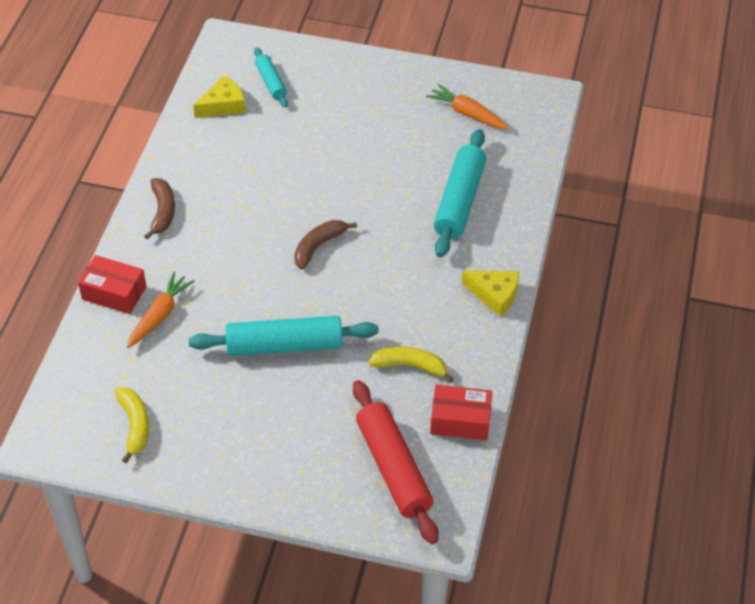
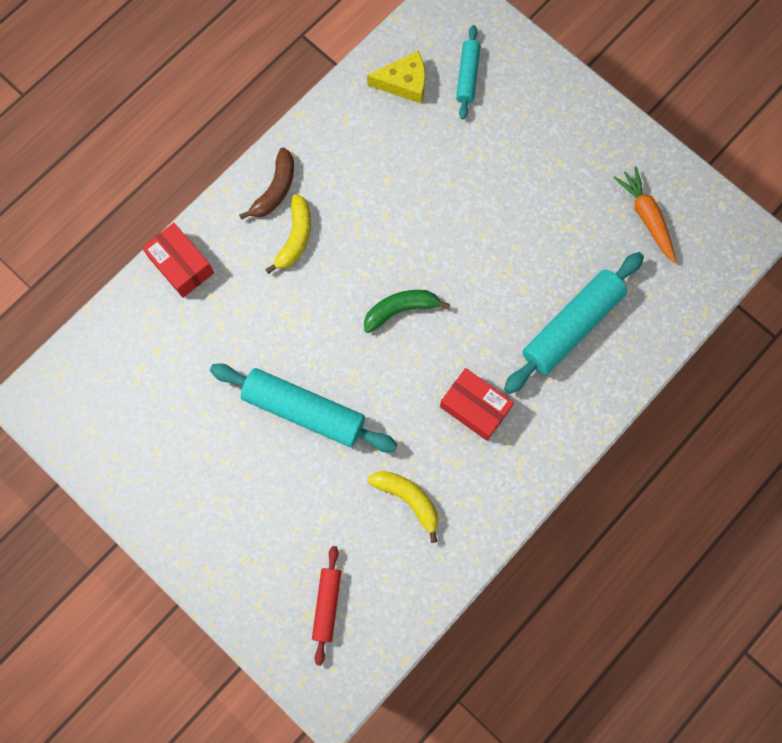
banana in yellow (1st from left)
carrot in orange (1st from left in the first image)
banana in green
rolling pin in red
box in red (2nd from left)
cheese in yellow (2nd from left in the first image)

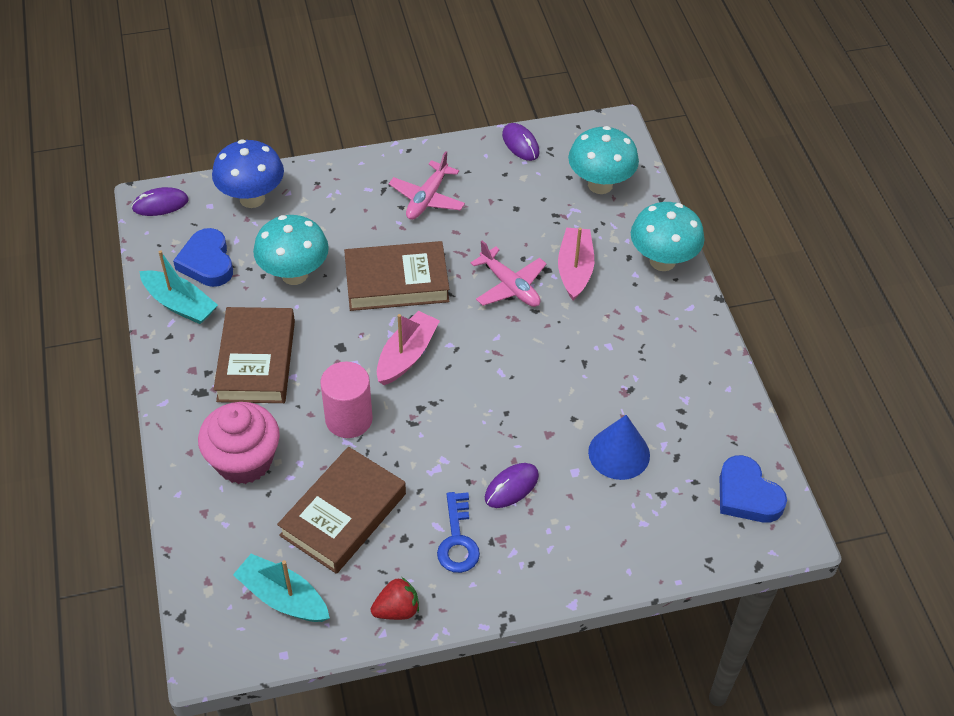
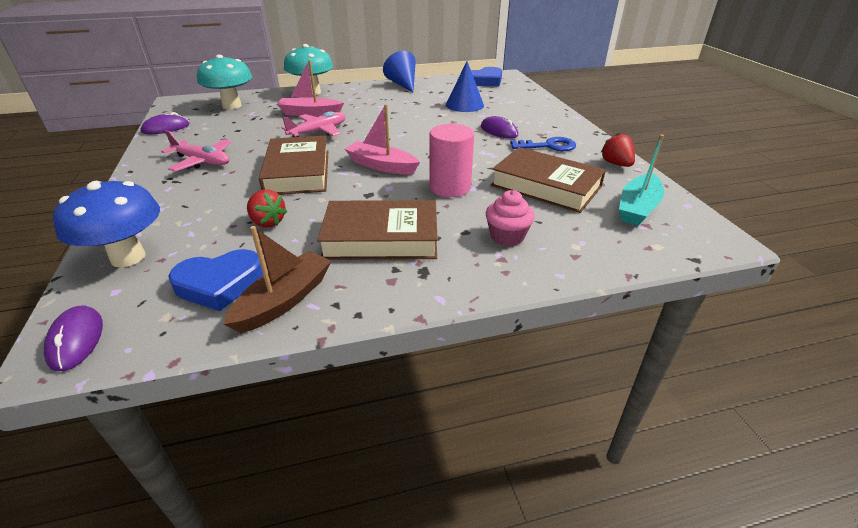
boat in brown
cupcake in pink
strawberry in red (1st from left)
cone in blue (1st from left)

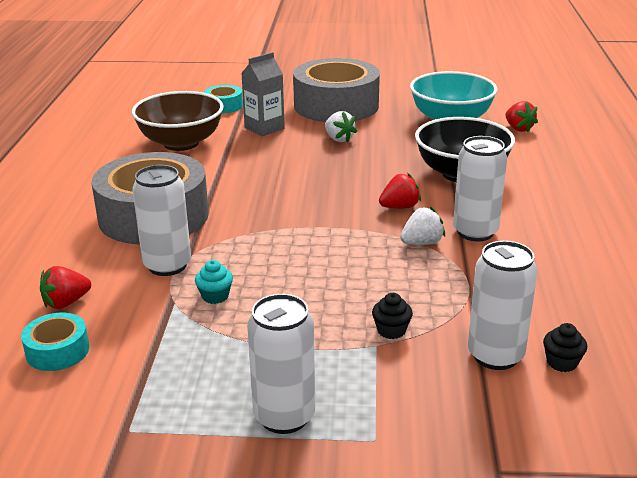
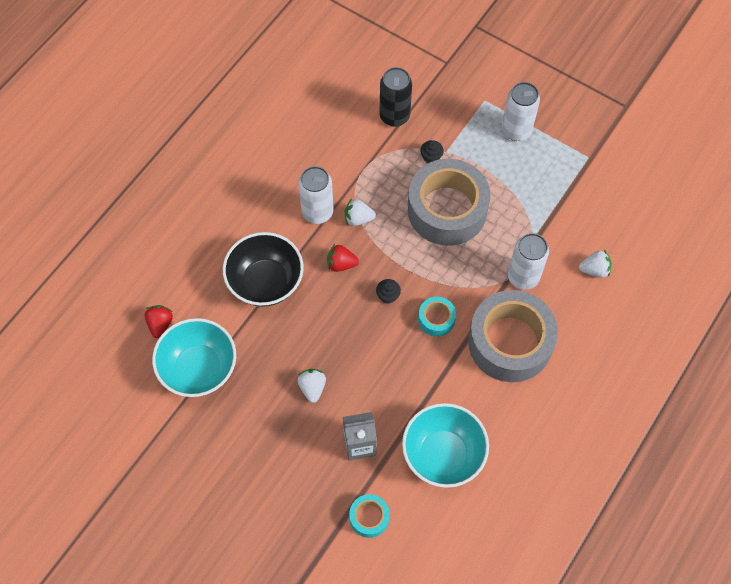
tape in turquoise (2nd from left)
strawberry in white (3rd from left)
bowl in turquoise (2nd from left)
cupcake in turquoise
tape in grey (1st from left)
can in black
cupcake in black (1st from left)

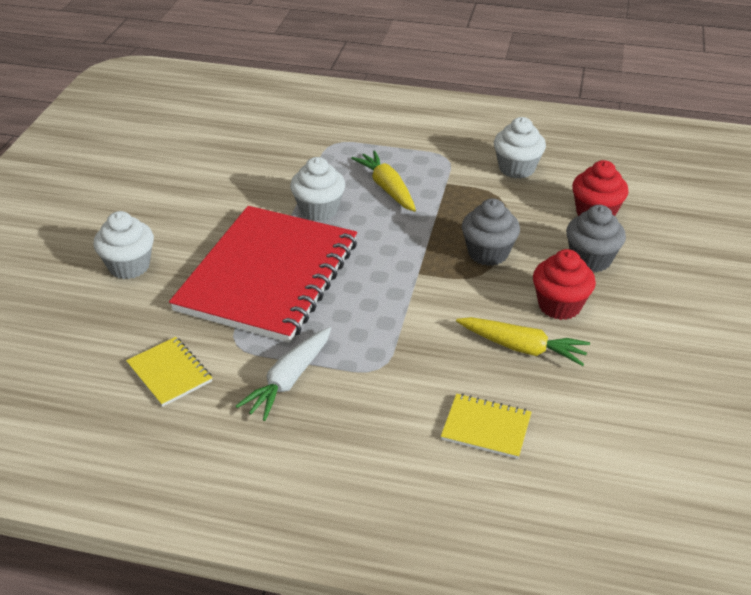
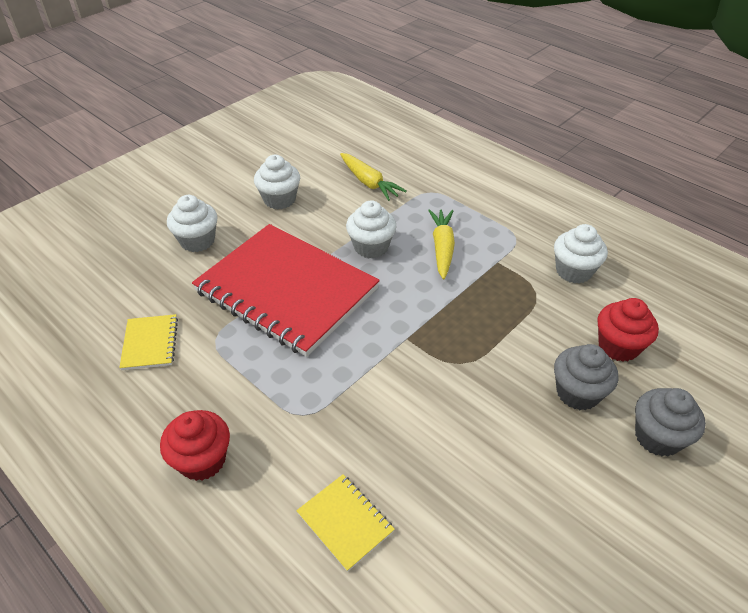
notebook in red
carrot in white
carrot in yellow (1st from left)
cupcake in grey (2nd from left)
cupcake in red (1st from left)
cupcake in white (2nd from left)

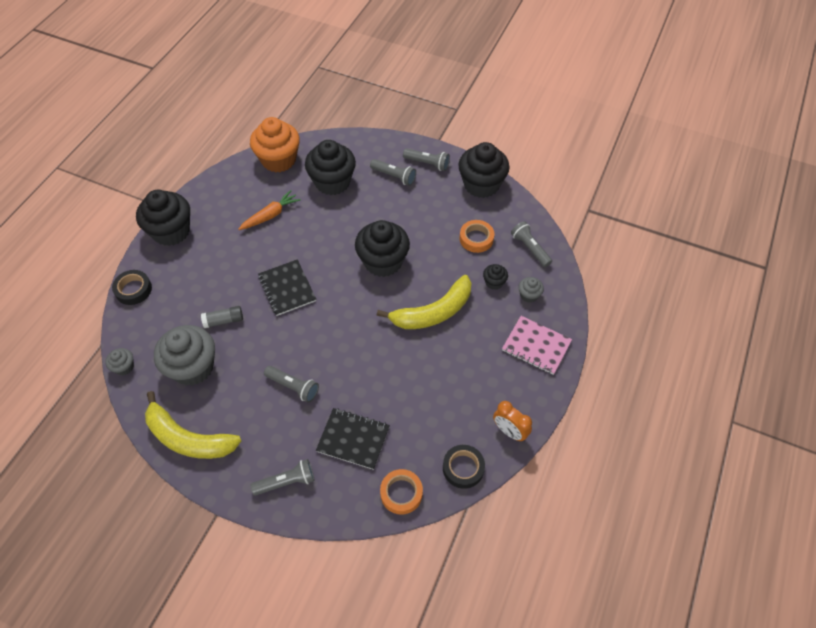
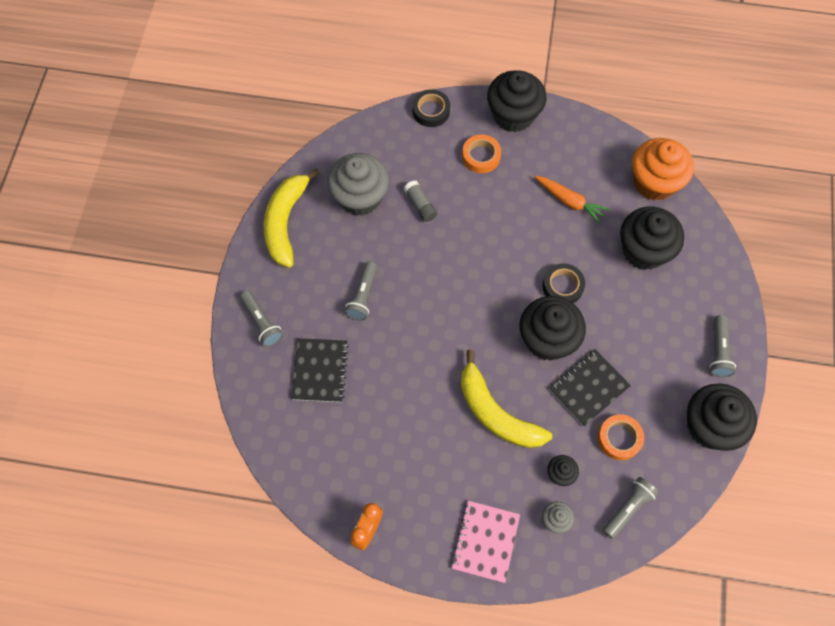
cupcake in grey (1st from left in the first image)
notebook in black (2nd from left)
flashlight in grey (3rd from left in the first image)
tape in orange (1st from left)
tape in black (2nd from left)

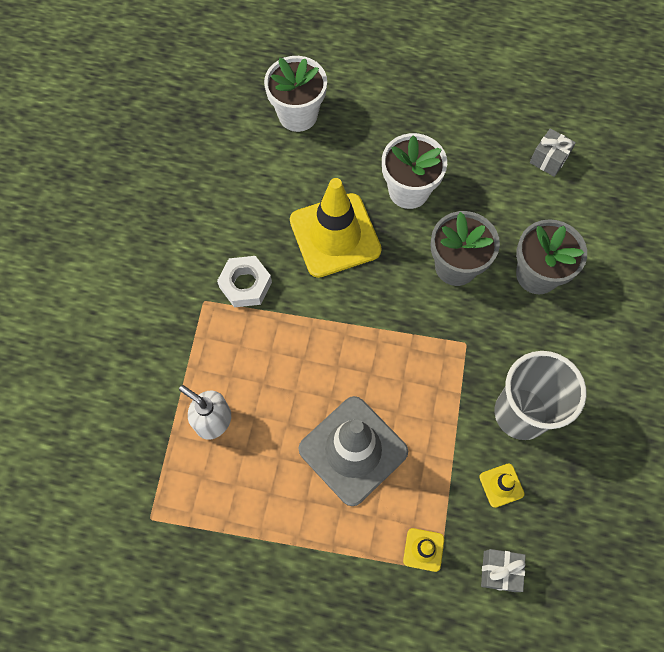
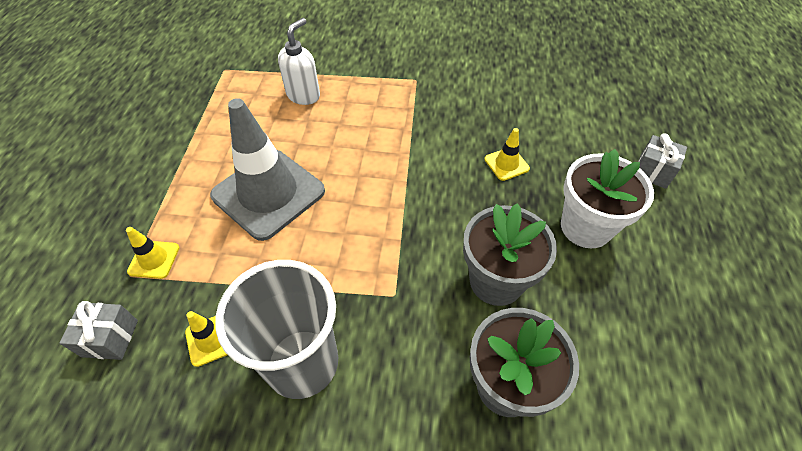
nut in white
flower pot in white (1st from left in the first image)
traffic cone in yellow (3rd from left)
gift in grey (2nd from left)

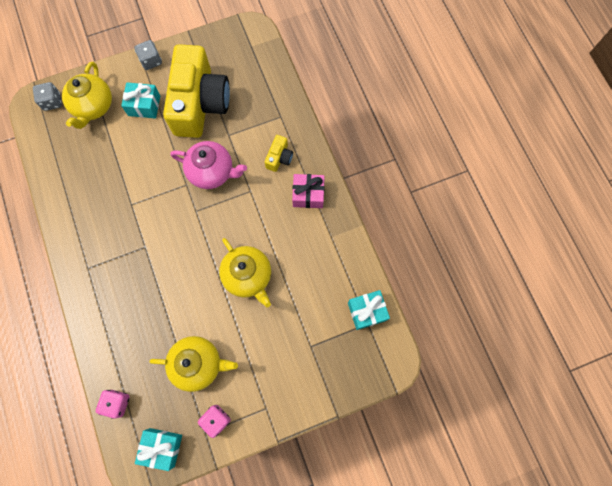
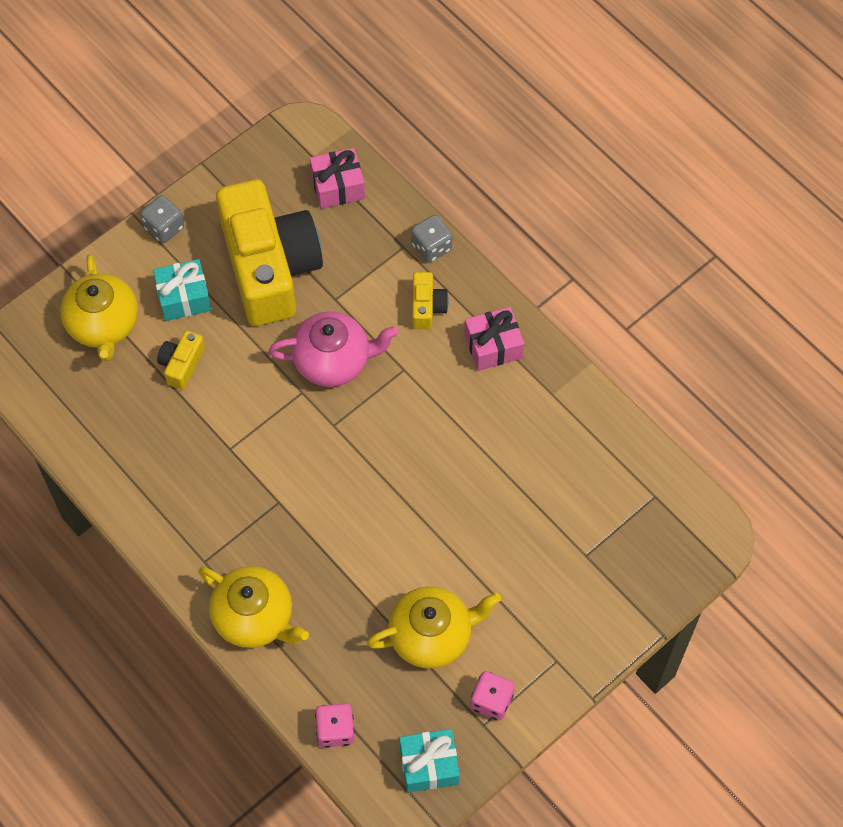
dice in grey (2nd from left)
teapot in yellow (2nd from left)
gift in turquoise (3rd from left in the first image)
camera in yellow (1st from left)
gift in pink (1st from left)

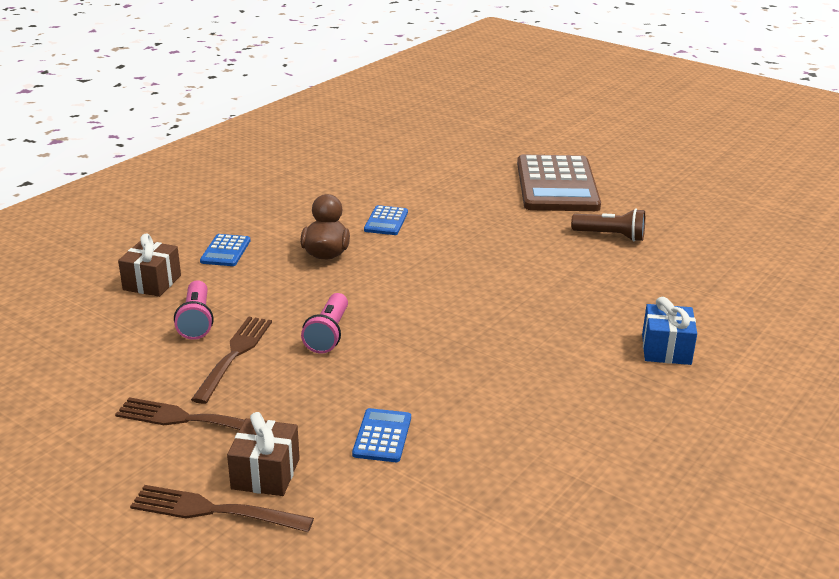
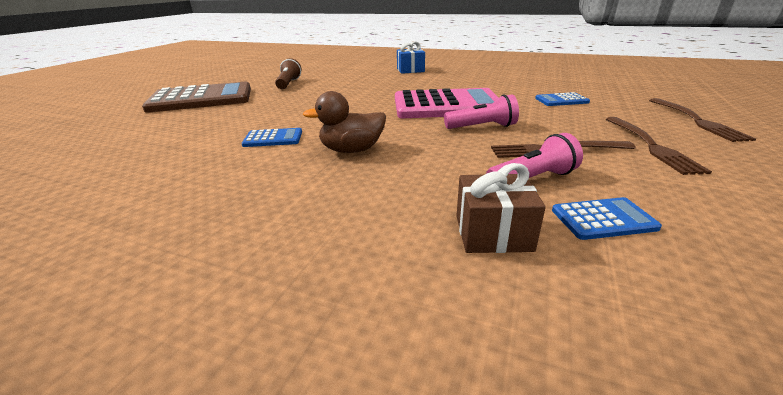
calculator in blue (3rd from left)
gift in brown (2nd from left in the first image)
calculator in pink

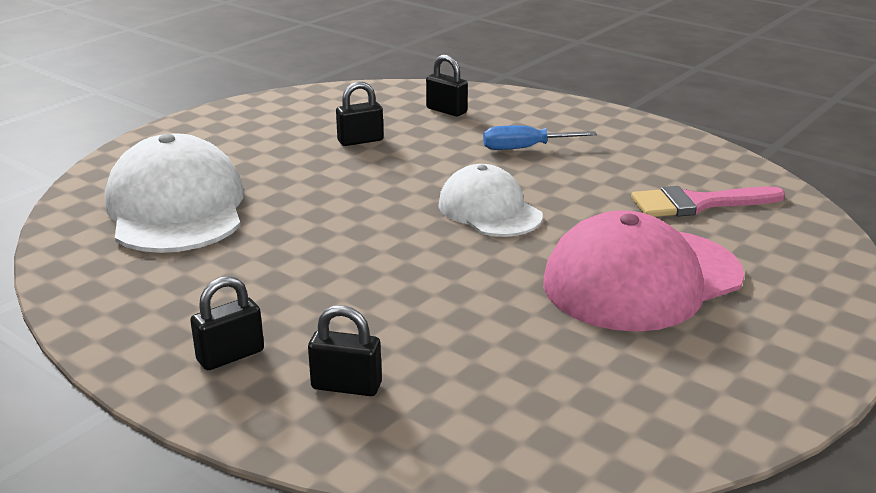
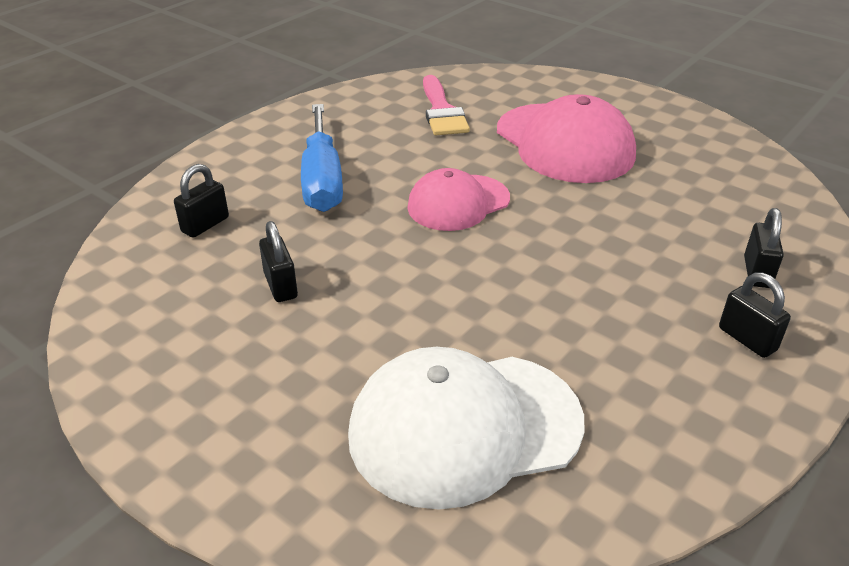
cap in pink (1st from left)
screwdriver in blue

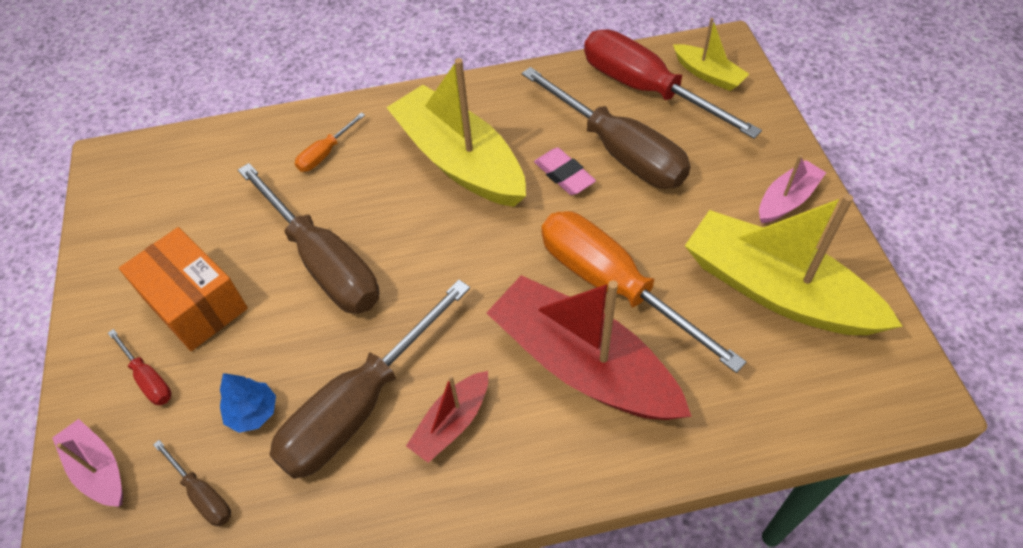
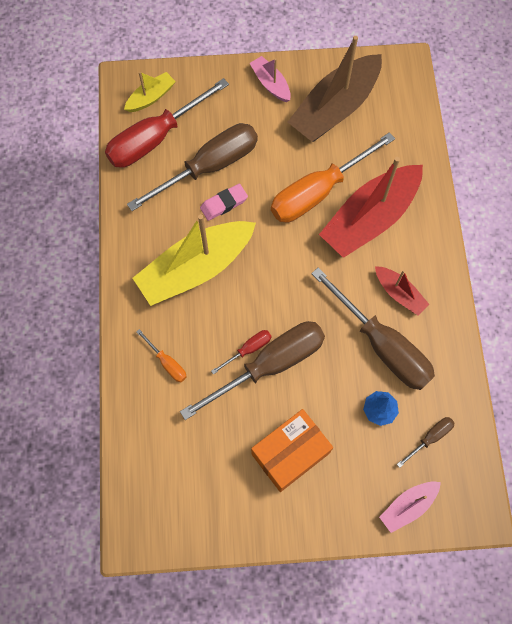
screwdriver in red (2nd from left)
boat in brown

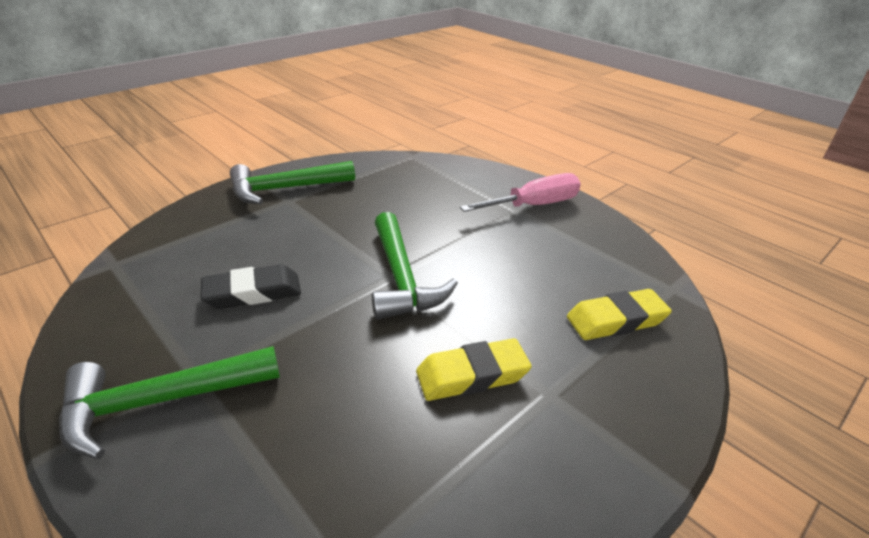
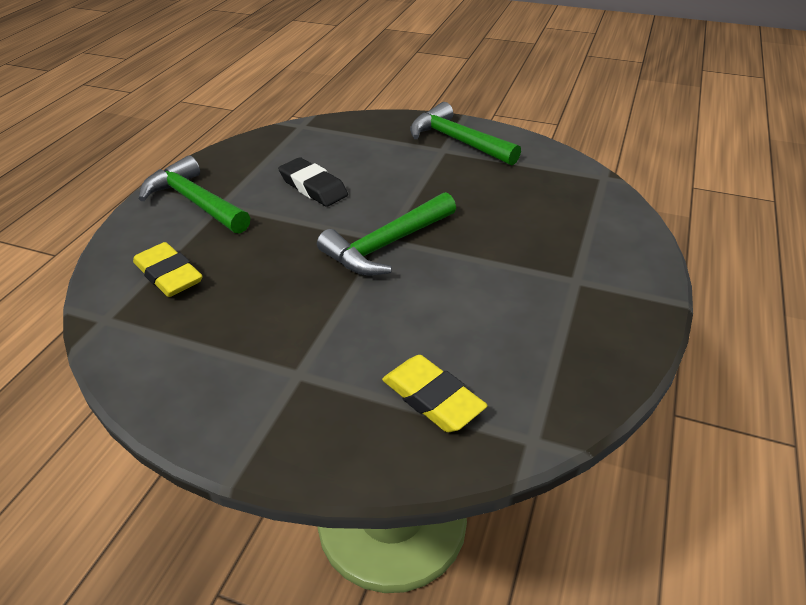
eraser in yellow (1st from left)
screwdriver in pink

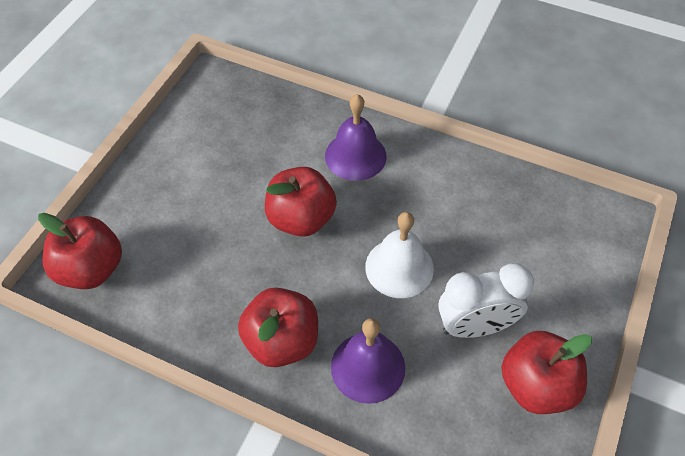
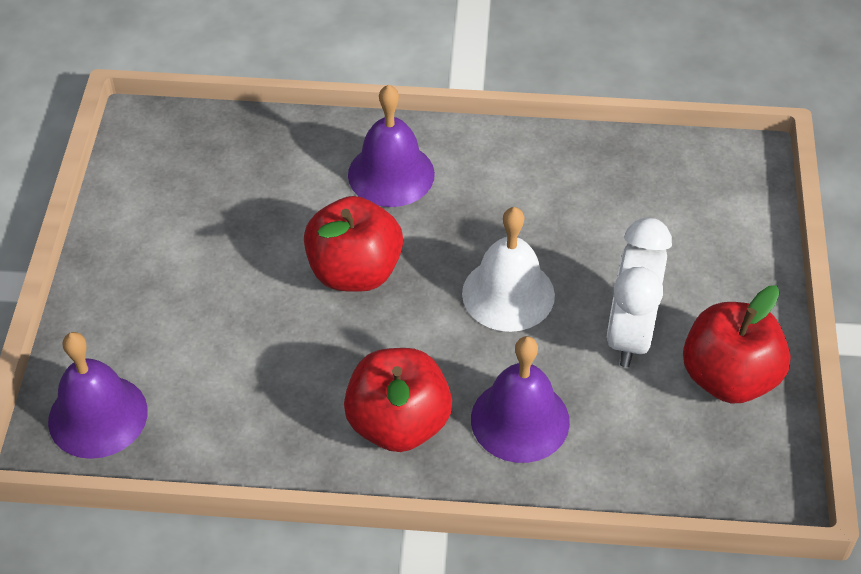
bell in purple (1st from left)
clock in white

